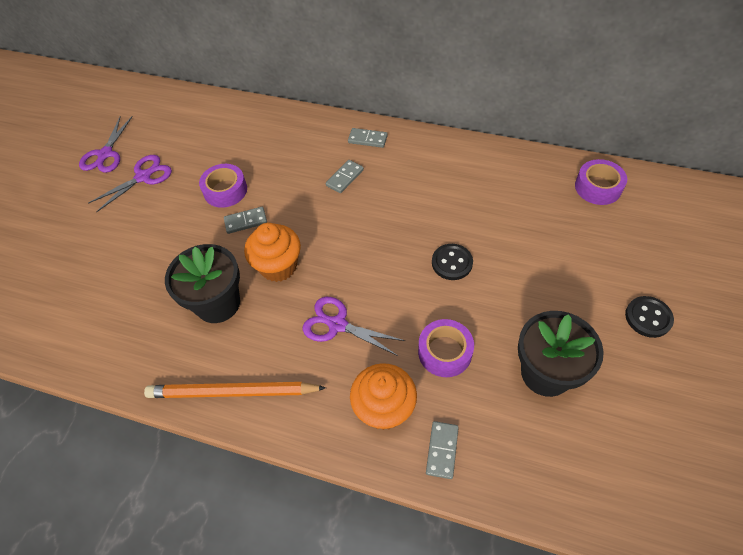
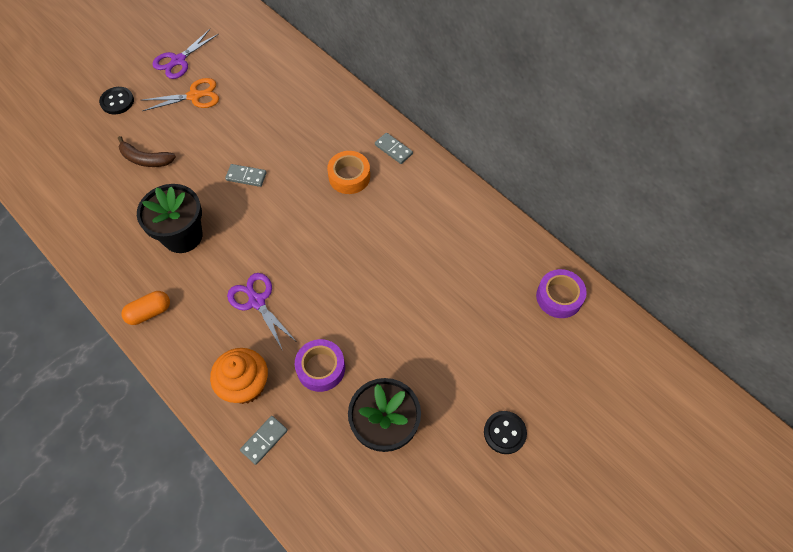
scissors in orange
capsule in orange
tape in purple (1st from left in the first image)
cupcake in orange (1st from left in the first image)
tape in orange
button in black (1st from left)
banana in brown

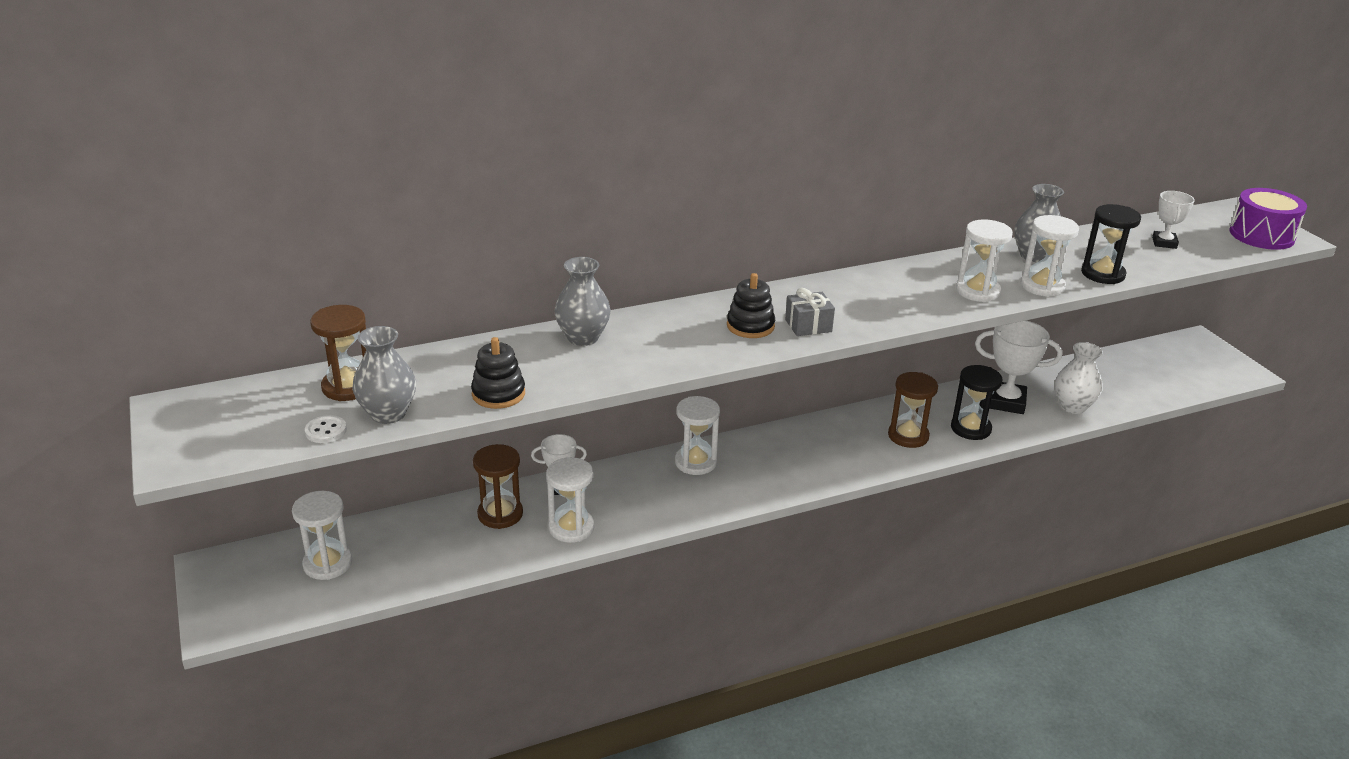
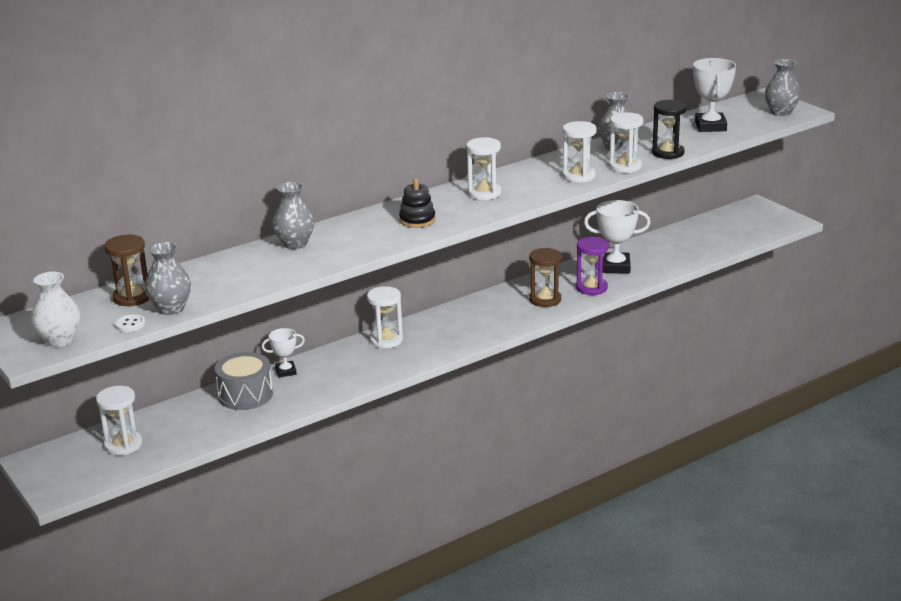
stacking toy in black (1st from left in the first image)
drum in grey
hourglass in white (3rd from left)
gift in grey
hourglass in purple
vase in white
trophy in white (3rd from left)
vase in grey (4th from left)

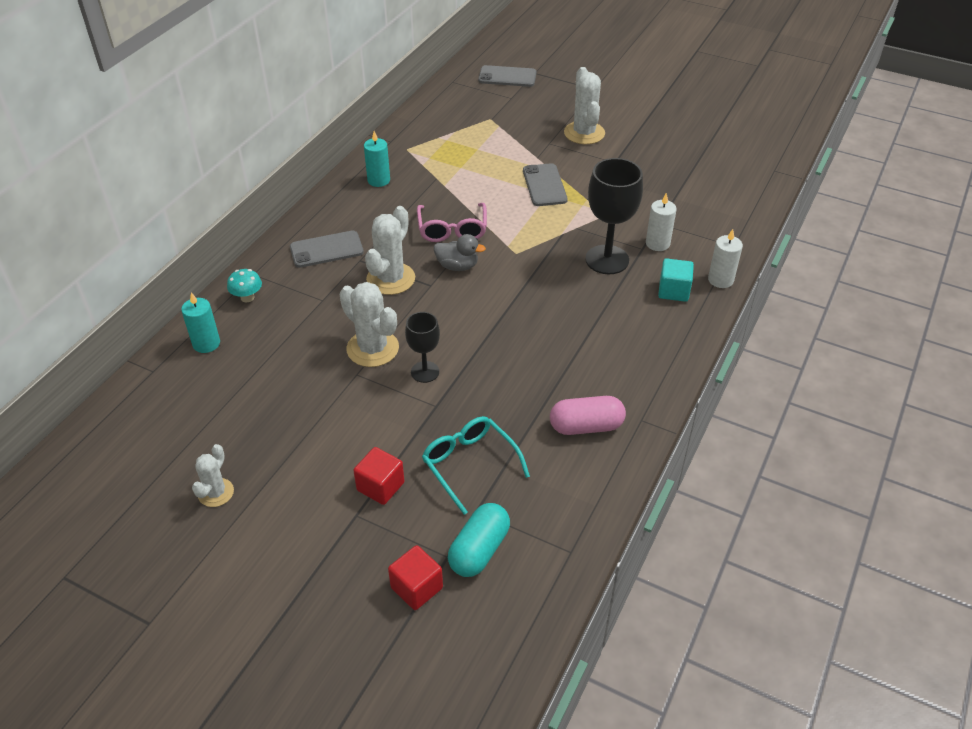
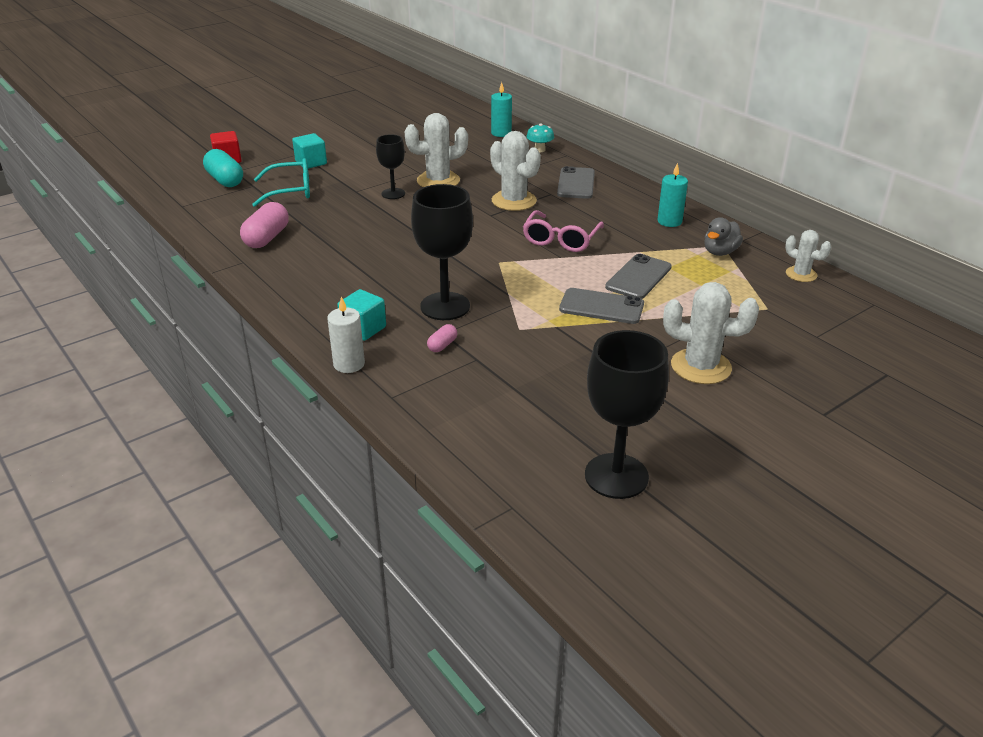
cactus in white (4th from left)
cube in turquoise (1st from left)
glasses in pink
duck in grey
phone in grey (3rd from left)
capsule in pink (2nd from left)
goblet in black (3rd from left)

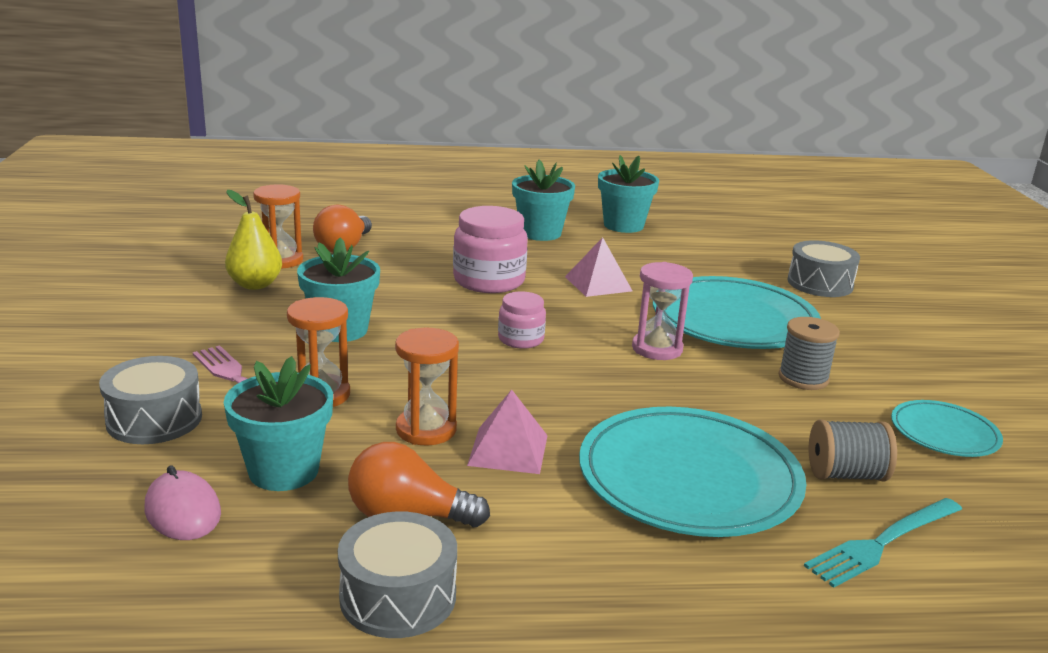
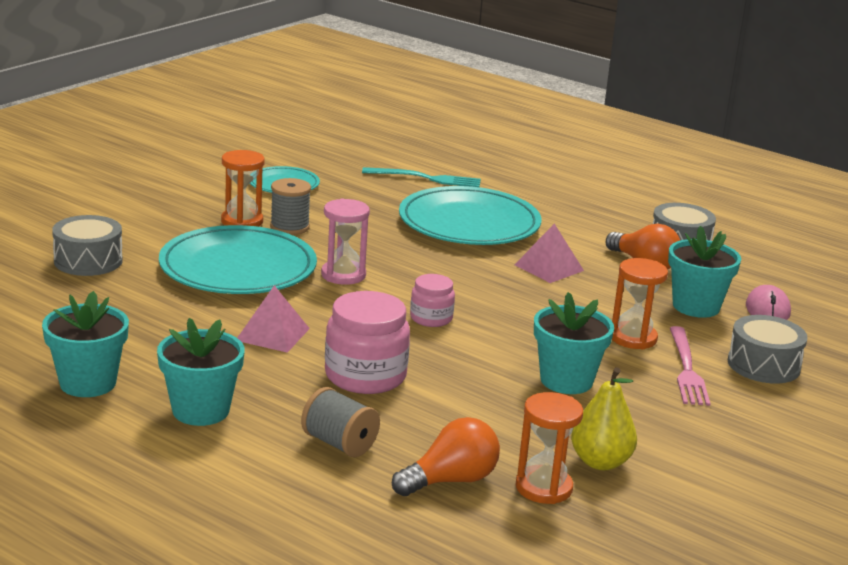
hourglass in orange (1st from left)
spool in grey (2nd from left)

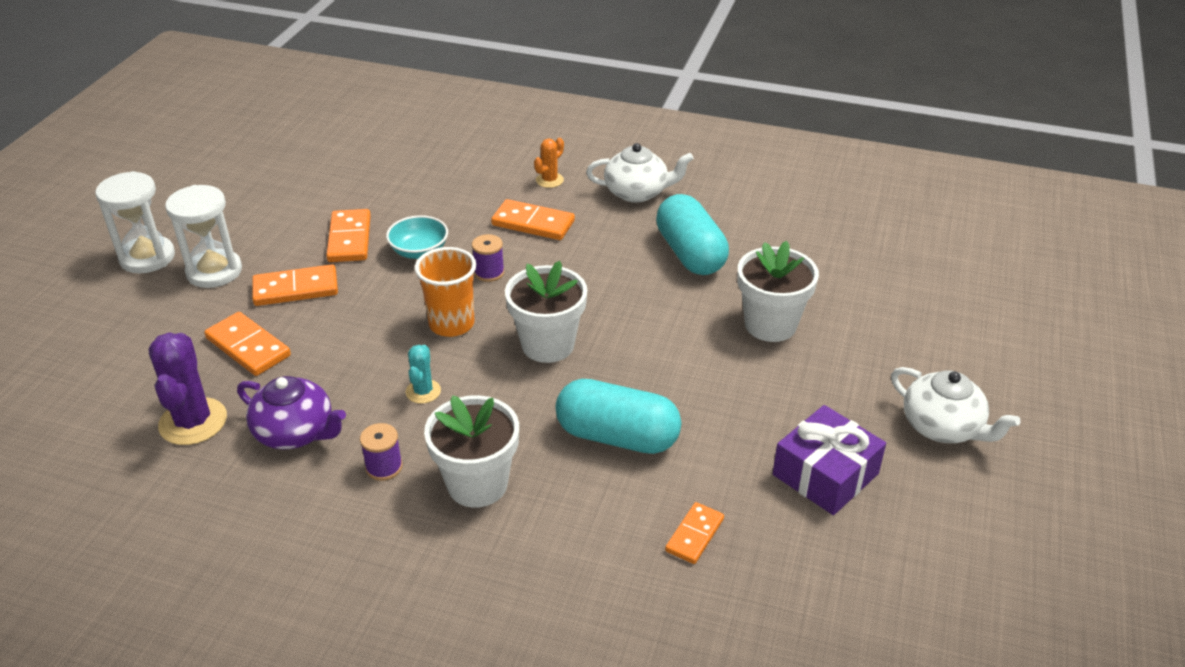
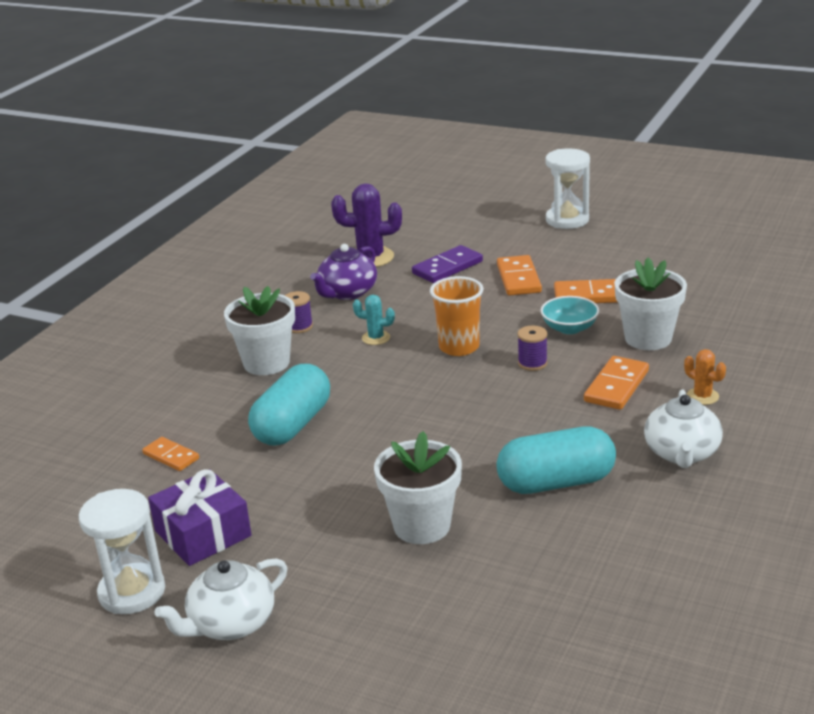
hourglass in white (1st from left)
domino in purple
flower pot in white (3rd from left)

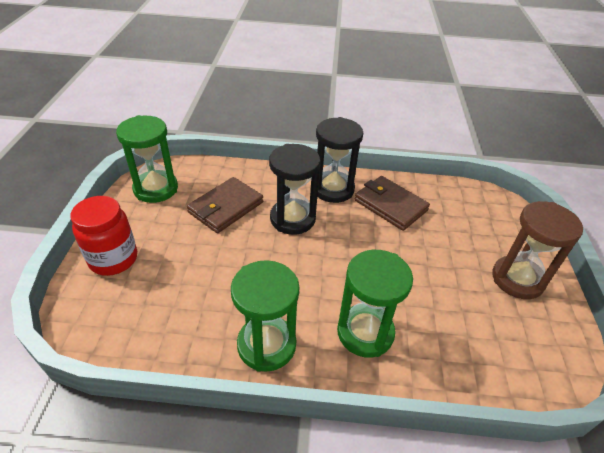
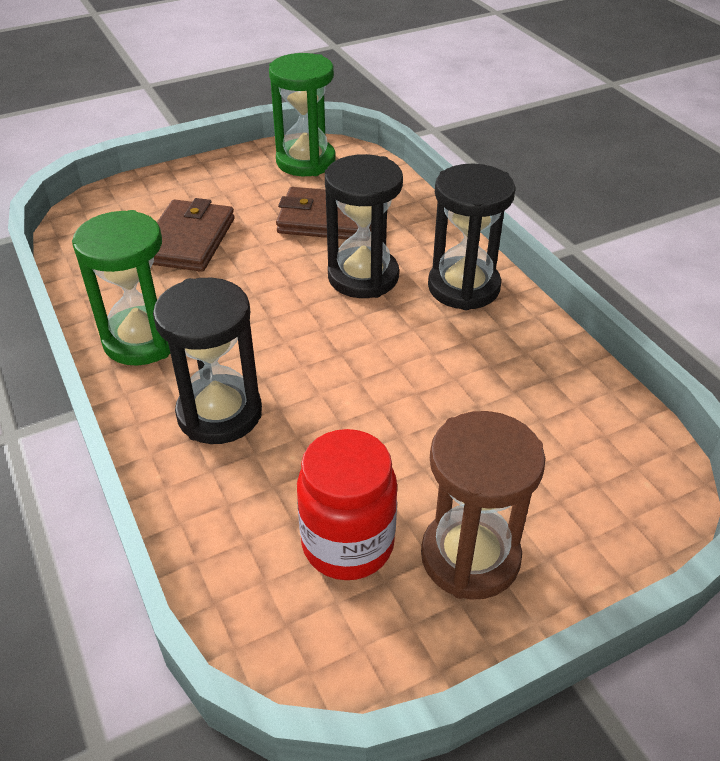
jar in red
hourglass in black (1st from left)
wallet in brown (1st from left)

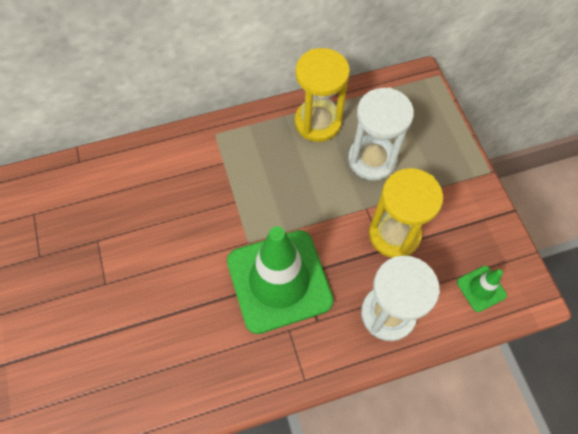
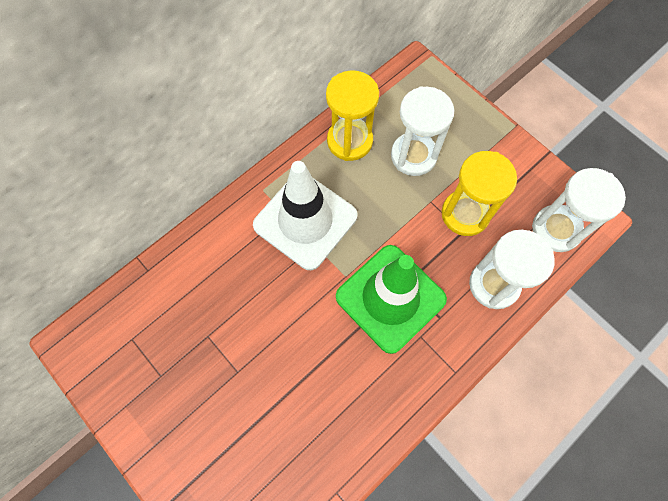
hourglass in white (3rd from left)
traffic cone in white

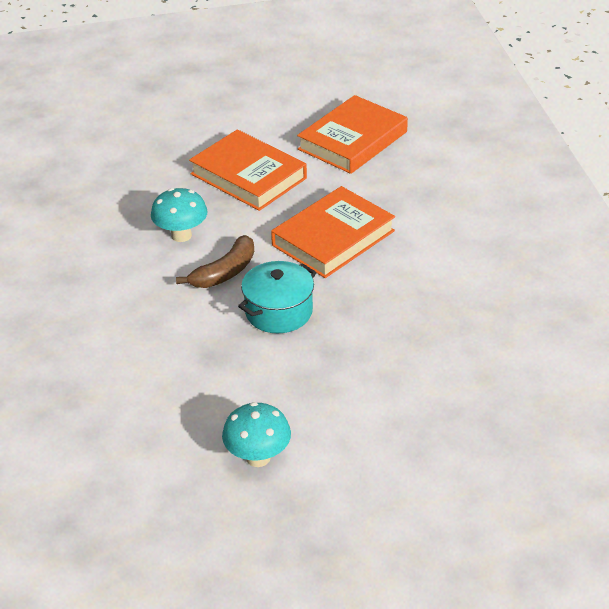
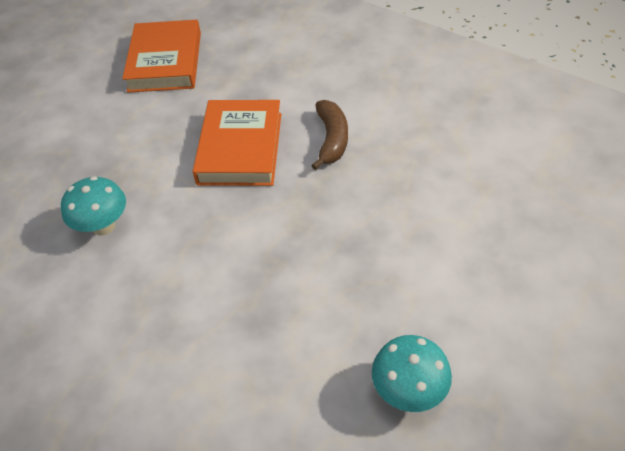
banana in brown
book in orange (1st from left in the first image)
pot in turquoise

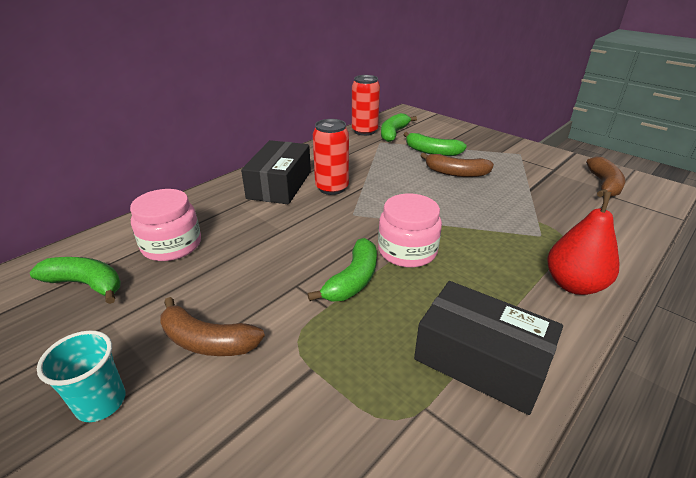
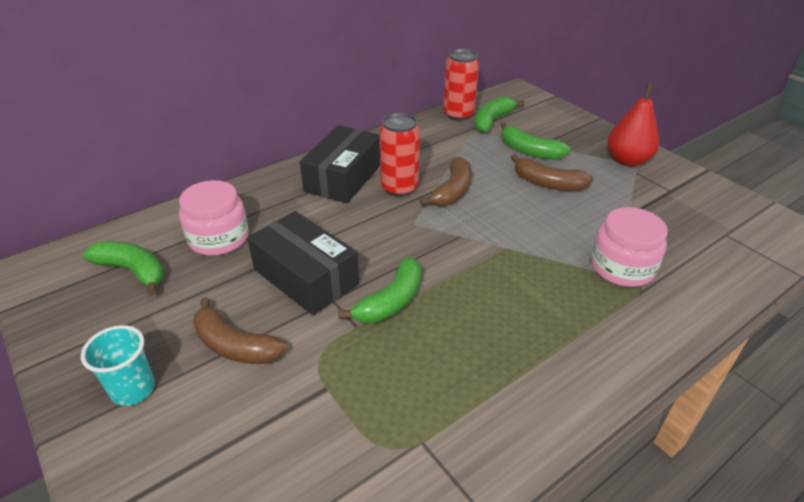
jar in pink (2nd from left)
box in black (1st from left)
pear in red
banana in brown (2nd from left)

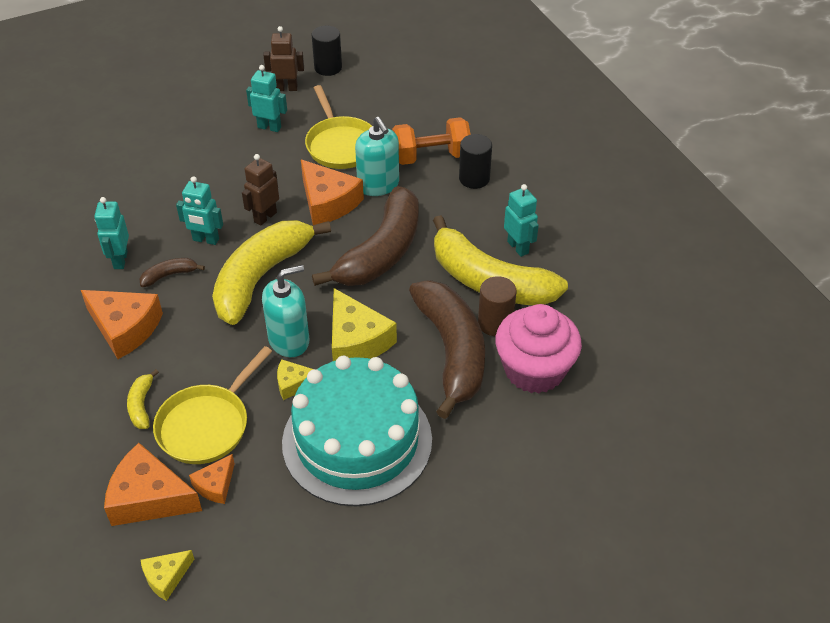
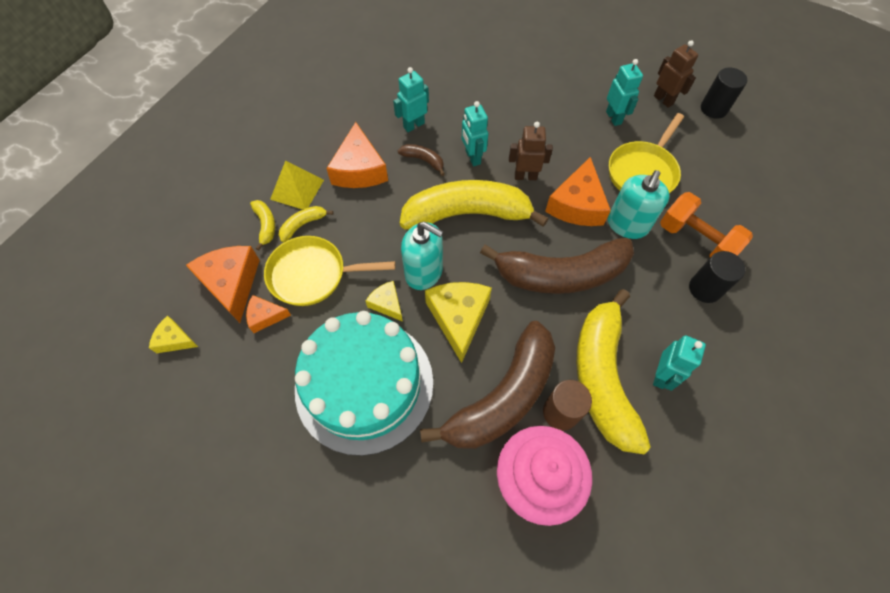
cheese in yellow (3rd from left)
banana in yellow (1st from left)
pyramid in yellow

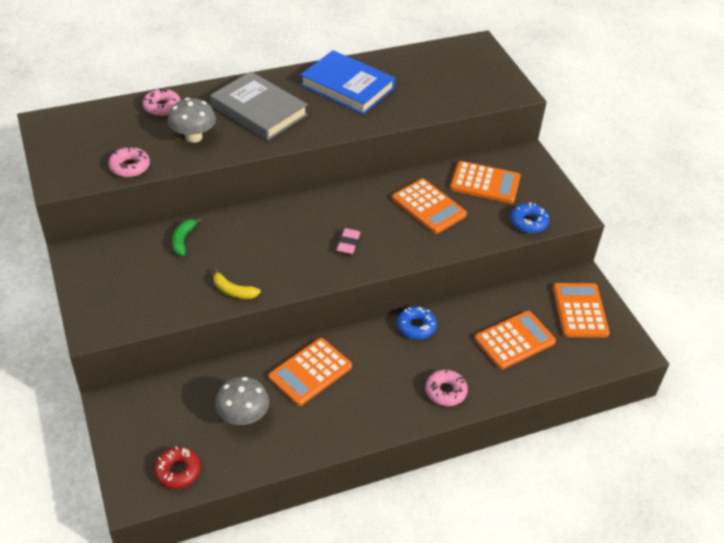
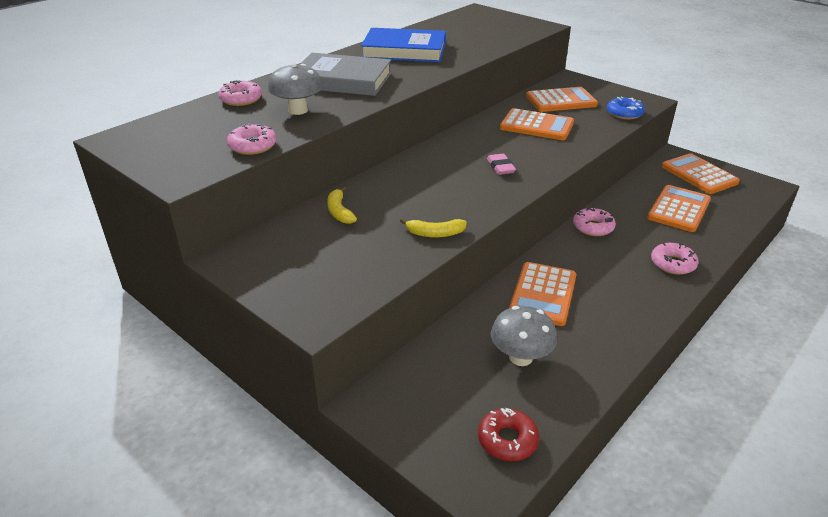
banana in yellow (1st from left)
donut in pink (3rd from left)

